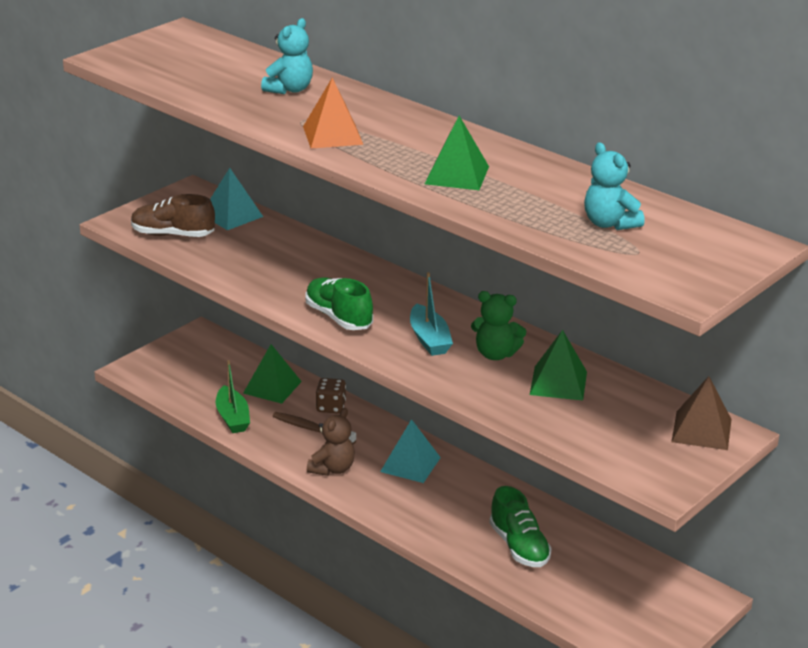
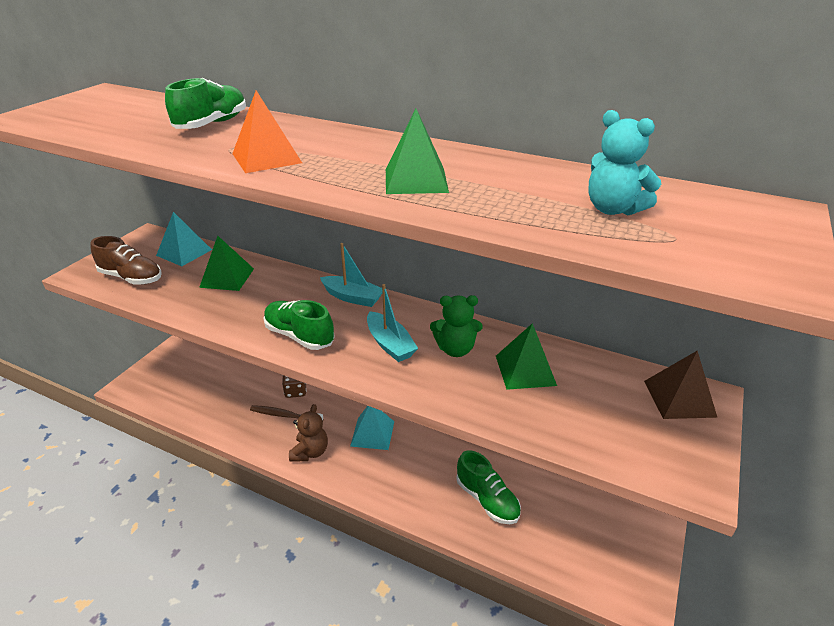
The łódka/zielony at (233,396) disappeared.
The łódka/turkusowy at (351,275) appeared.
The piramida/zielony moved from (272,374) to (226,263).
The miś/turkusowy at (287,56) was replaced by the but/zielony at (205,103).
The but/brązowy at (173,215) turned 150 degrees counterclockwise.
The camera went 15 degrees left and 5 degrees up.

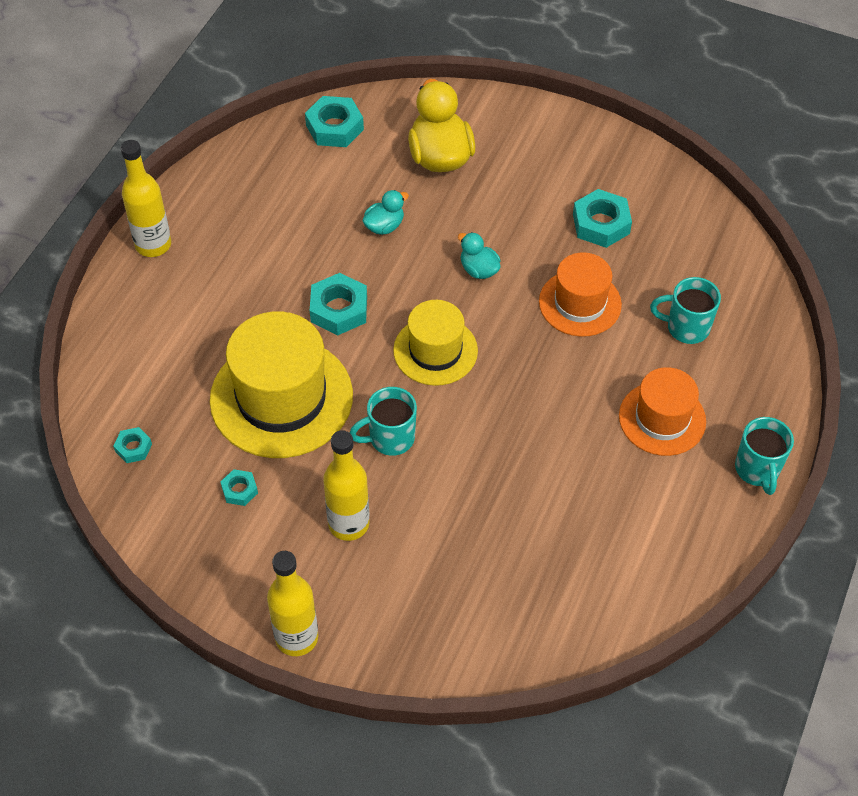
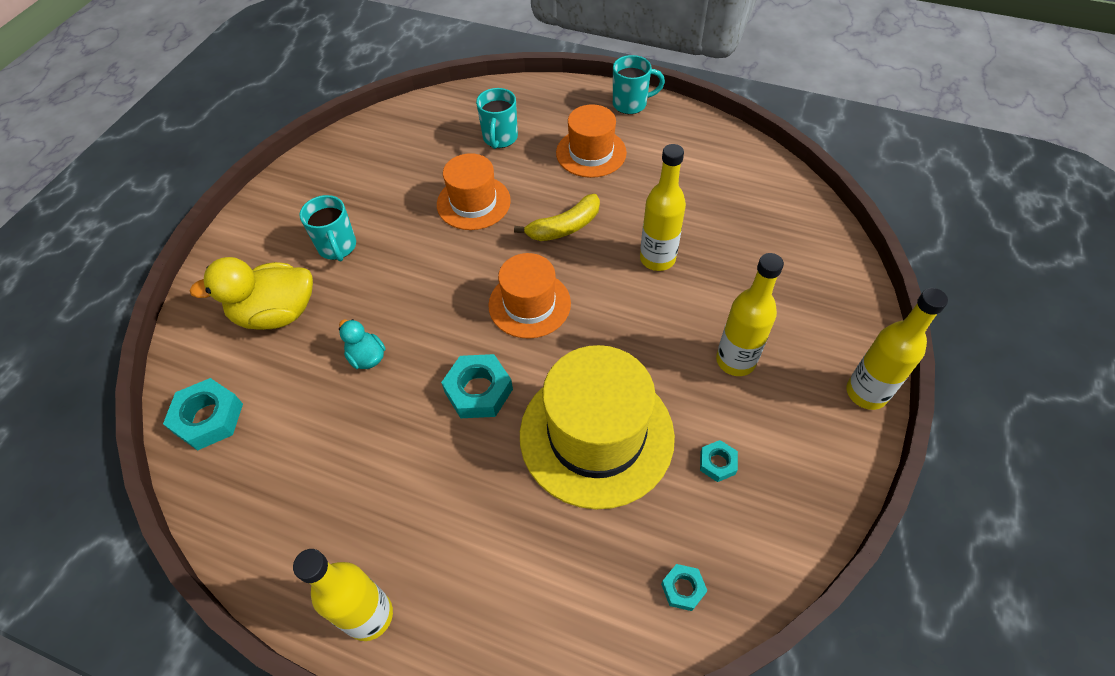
The kaczka/turkusowy at (479,255) disappeared.
The nakrętka/turkusowy at (602,218) disappeared.
The banan/żółty at (557,217) appeared.
The butelka/żółty at (663,207) appeared.
The kubek/turkusowy moved from (383,421) to (327,228).
The kapelusz/żółty at (435,343) became the kapelusz/pomarańczowy at (529,296).
The camera went 90 degrees left and 0 degrees up.

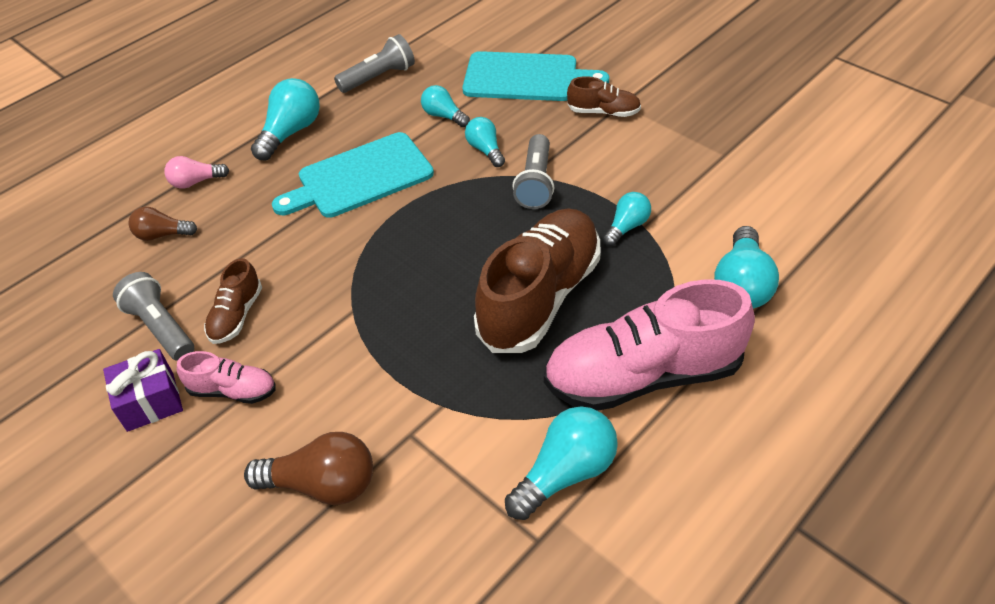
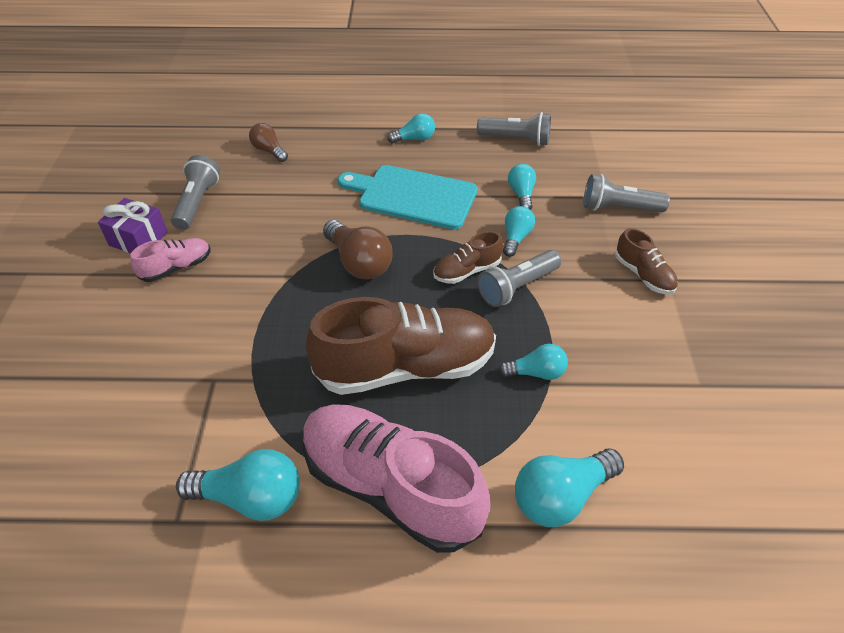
The żarówka/różowy at (196,172) disappeared.
The but/brązowy moved from (233,301) to (468,257).
The żarówka/brązowy moved from (308,468) to (357,249).
The deska do krojenia/turkusowy at (536,76) was replaced by the latarka/szary at (627,193).
The but/różowy at (226,377) turned 90 degrees counterclockwise.
The żarówka/turkusowy at (285,119) changed to 0.61 times the size.
The camera went 45 degrees right and 0 degrees up.

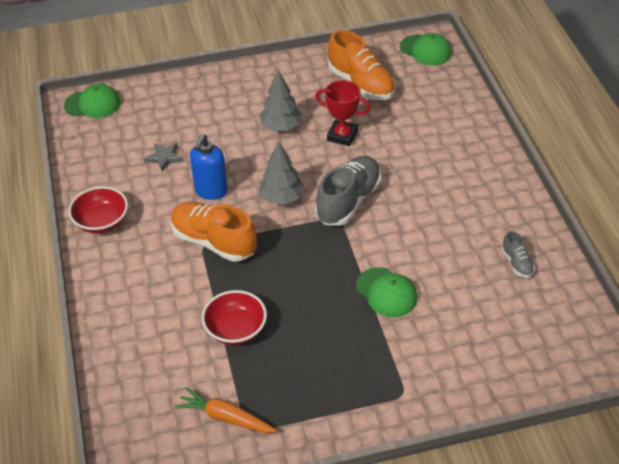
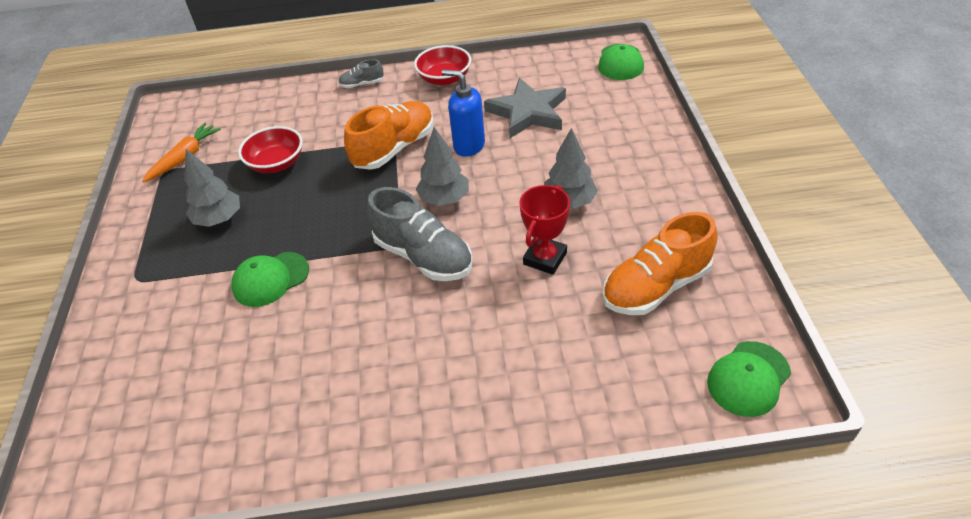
The drzewko/szary at (212,188) appeared.
The but/szary moved from (518,254) to (361,73).
The gwiazda/szary at (163,157) changed to 2.03 times the size.
The camera went 100 degrees right and 0 degrees up.

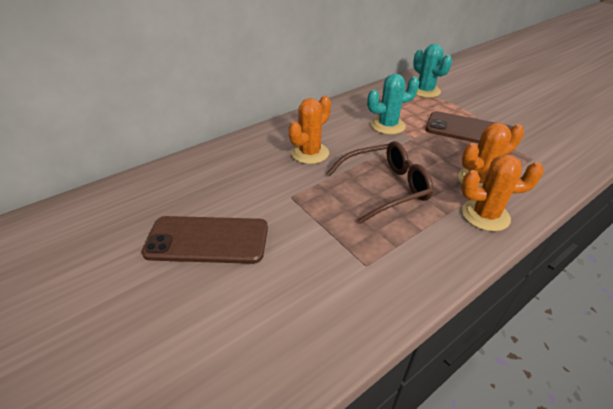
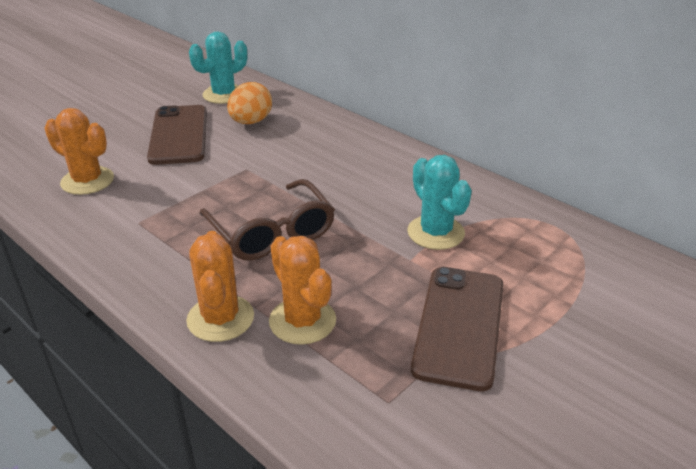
The jajko/pomarańczowy at (249,103) appeared.
The kaktus/pomarańczowy moved from (310,129) to (79,151).
The kaktus/turkusowy moved from (432,71) to (218,67).
The camera went 80 degrees right and 5 degrees down.

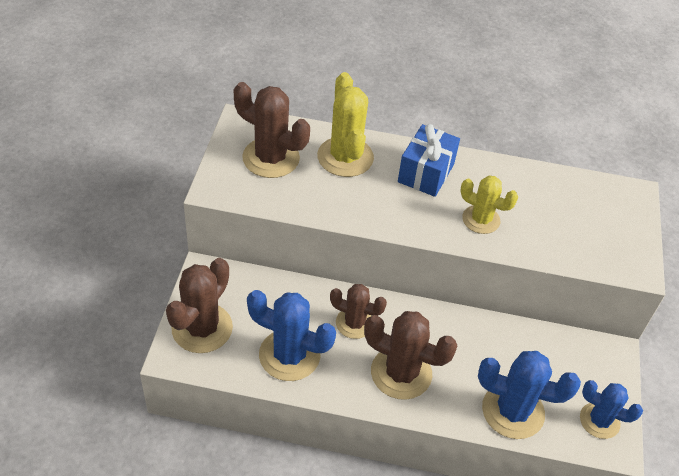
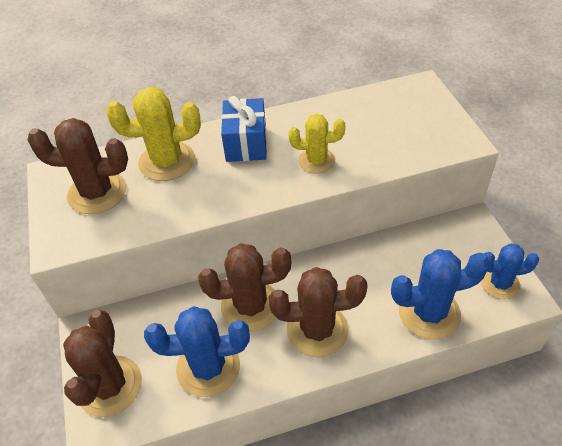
The kaktus/żółty at (345,124) turned 60 degrees counterclockwise.
The kaktus/brązowy at (358,311) changed to 1.55 times the size.
The camera went 20 degrees left and 0 degrees up.

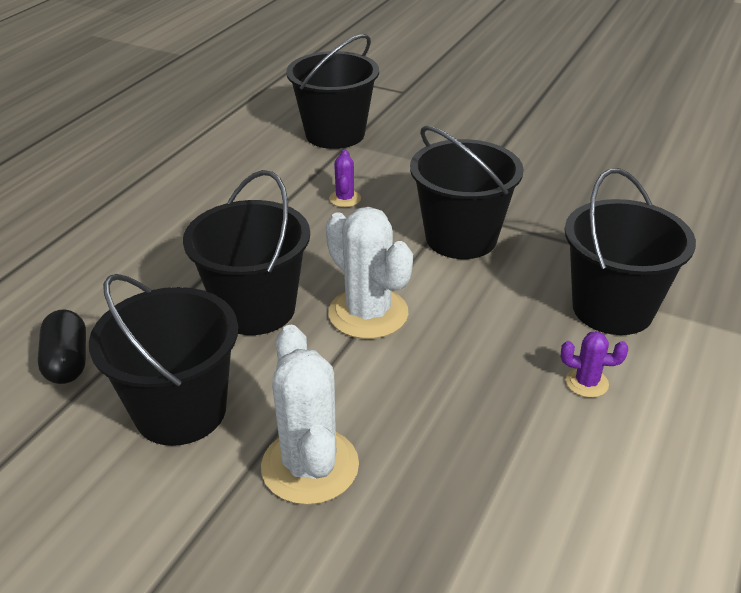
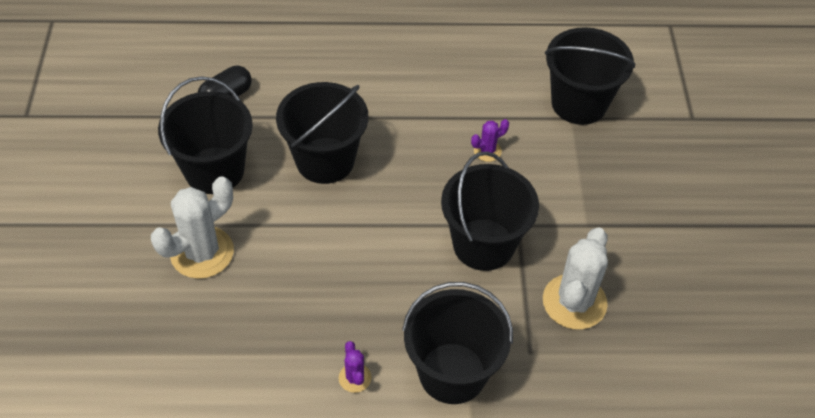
The kaktus/biały moved from (369,273) to (575,278).
The camera went 60 degrees right and 15 degrees up.

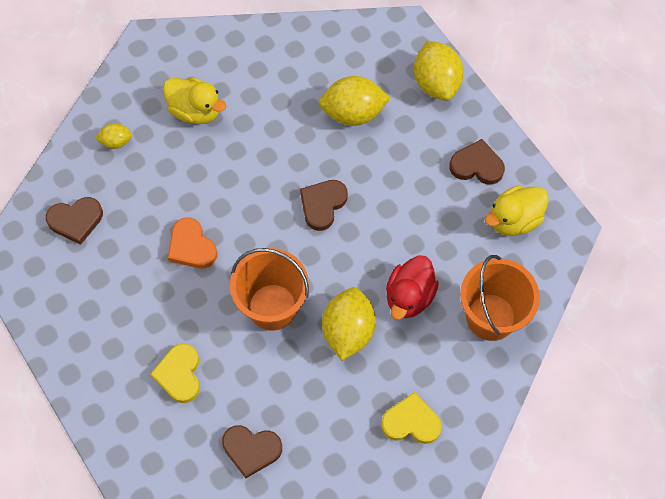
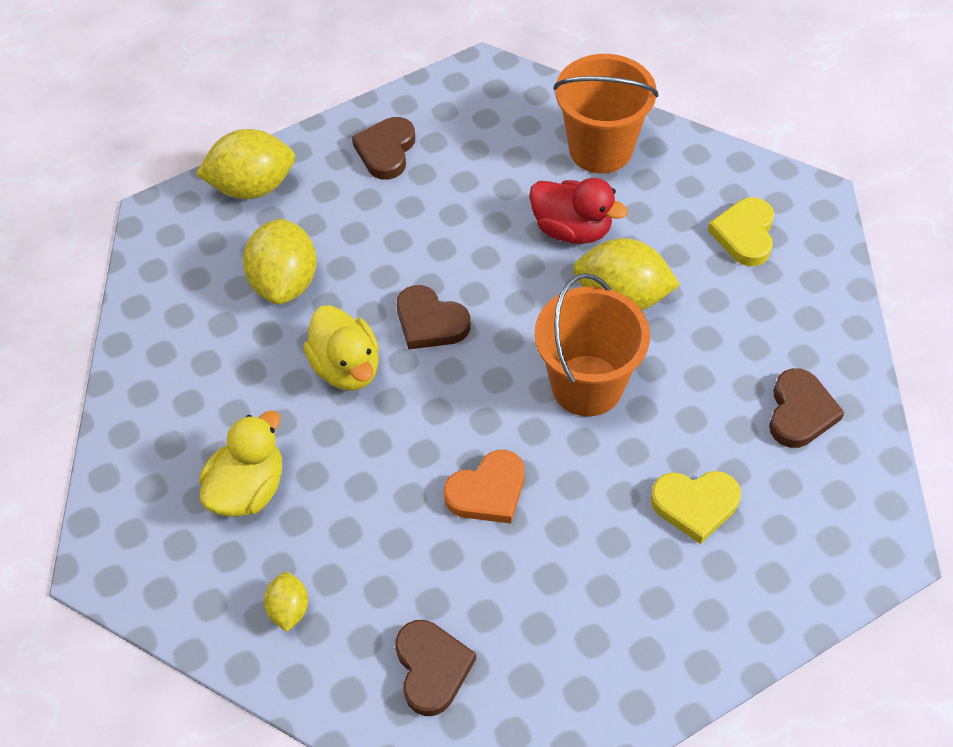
The kaczka/żółty moved from (517,211) to (341,348).
The camera went 85 degrees left and 10 degrees down.

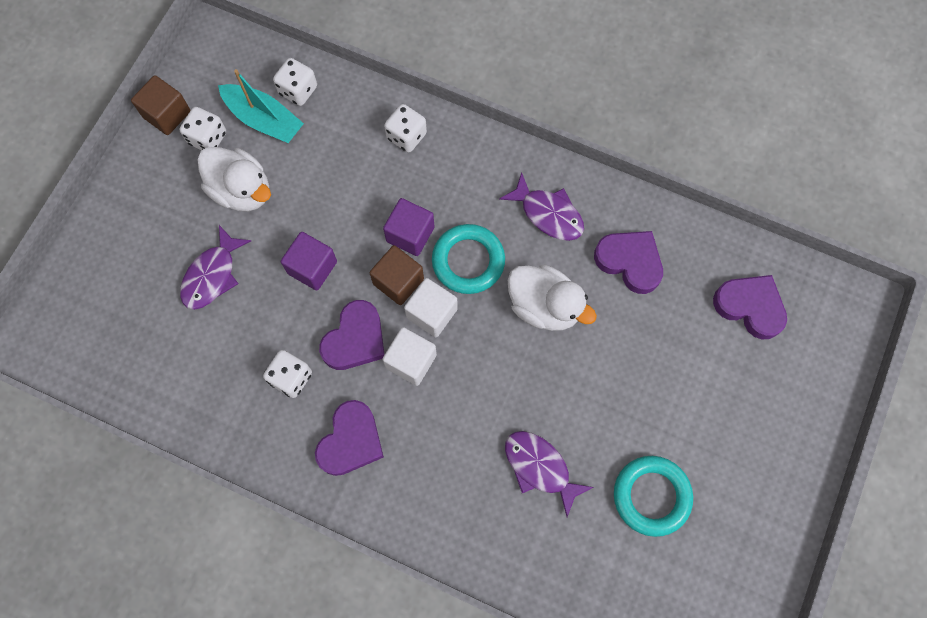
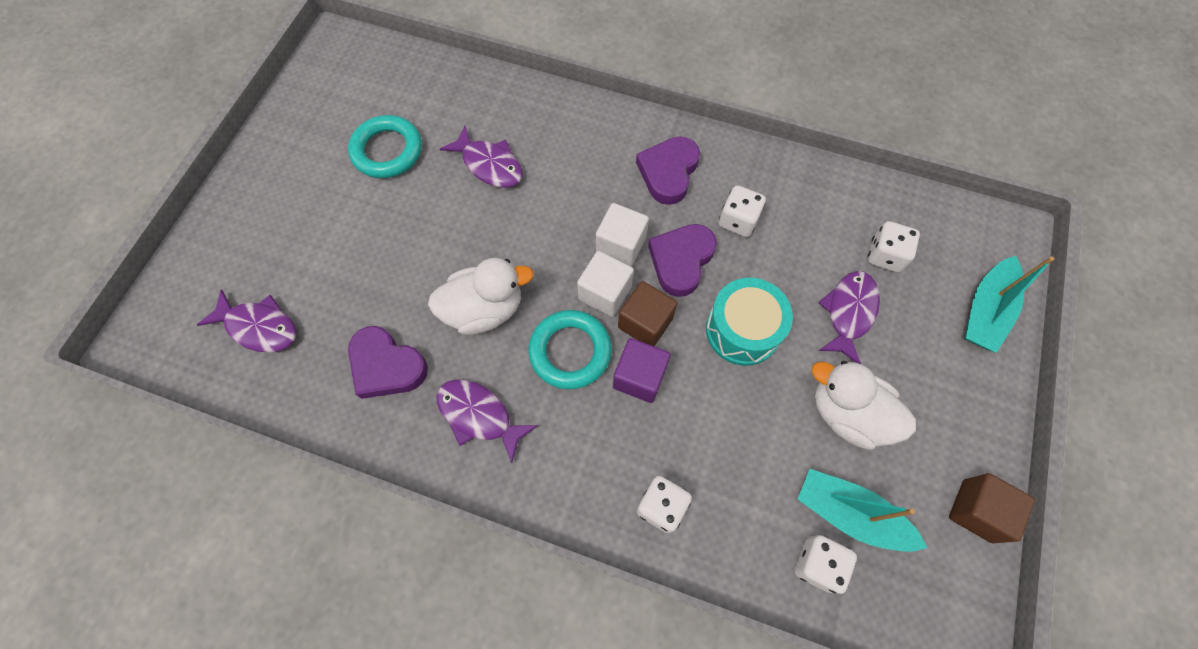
The łódka/turkusowy at (1009,304) appeared.
The kostka do gry/biały moved from (203,128) to (894,246).
The sześcian/fioletowy at (309,261) was replaced by the bęben/turkusowy at (749,322).
The serce/fioletowy at (750,307) was replaced by the ryba/fioletowy at (247,321).
The kaczka/biały at (552,298) turned 135 degrees clockwise.
The camera went 175 degrees right and 5 degrees down.

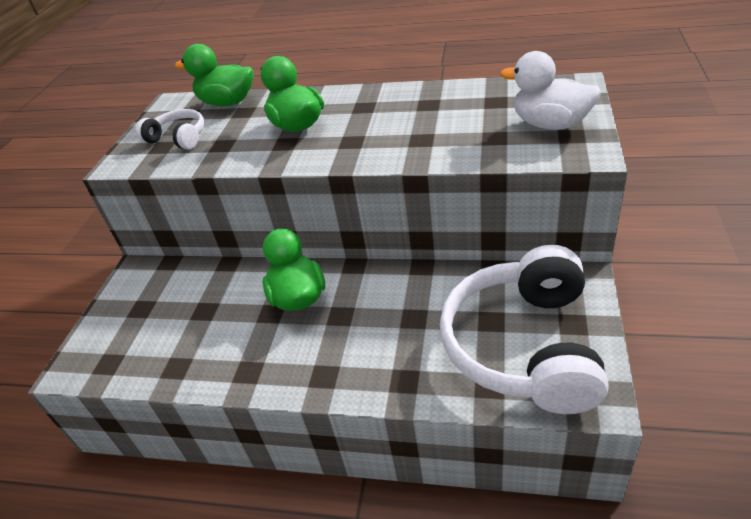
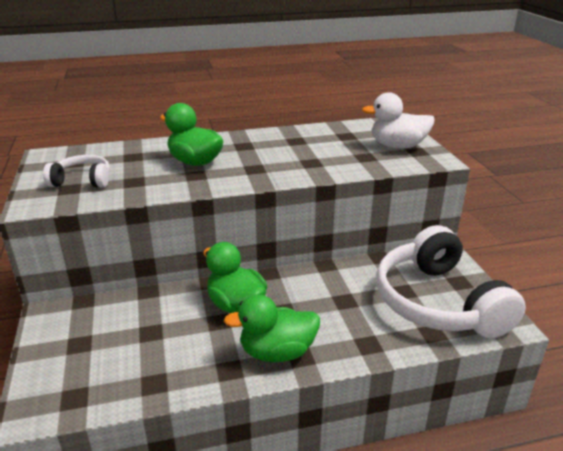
The kaczka/zielony moved from (214,75) to (272,328).
The camera went 30 degrees left and 10 degrees down.

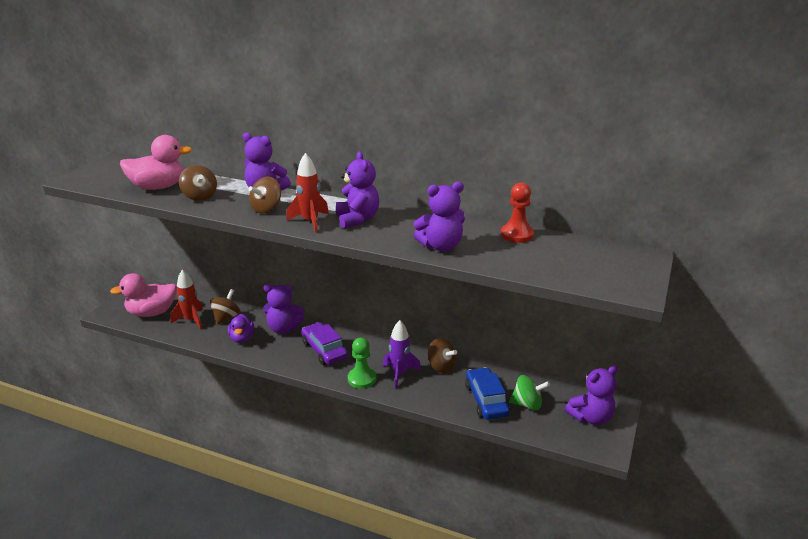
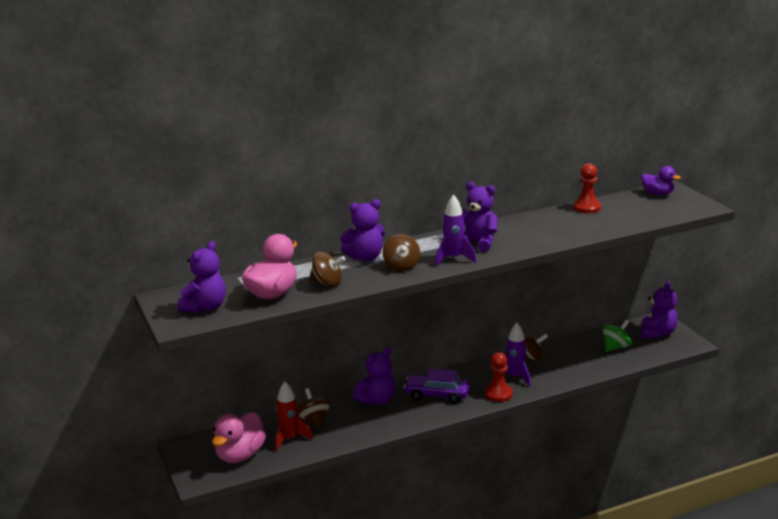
The samochód/niebieski at (487,393) disappeared.
The kaczka/fioletowy moved from (241,328) to (661,180).
The miś/fioletowy moved from (439,217) to (201,277).
The rakieta/czerwony at (307,193) became the rakieta/fioletowy at (456,230).
The pionek/zielony at (362,363) became the pionek/czerwony at (499,377).
The camera went 45 degrees left and 5 degrees down.

